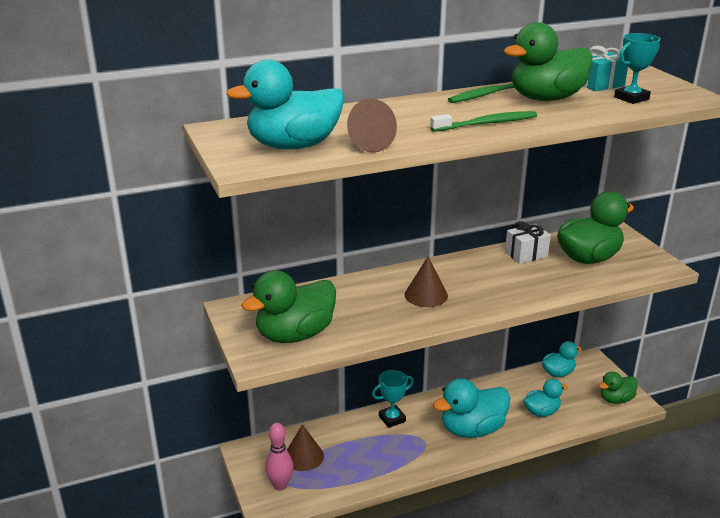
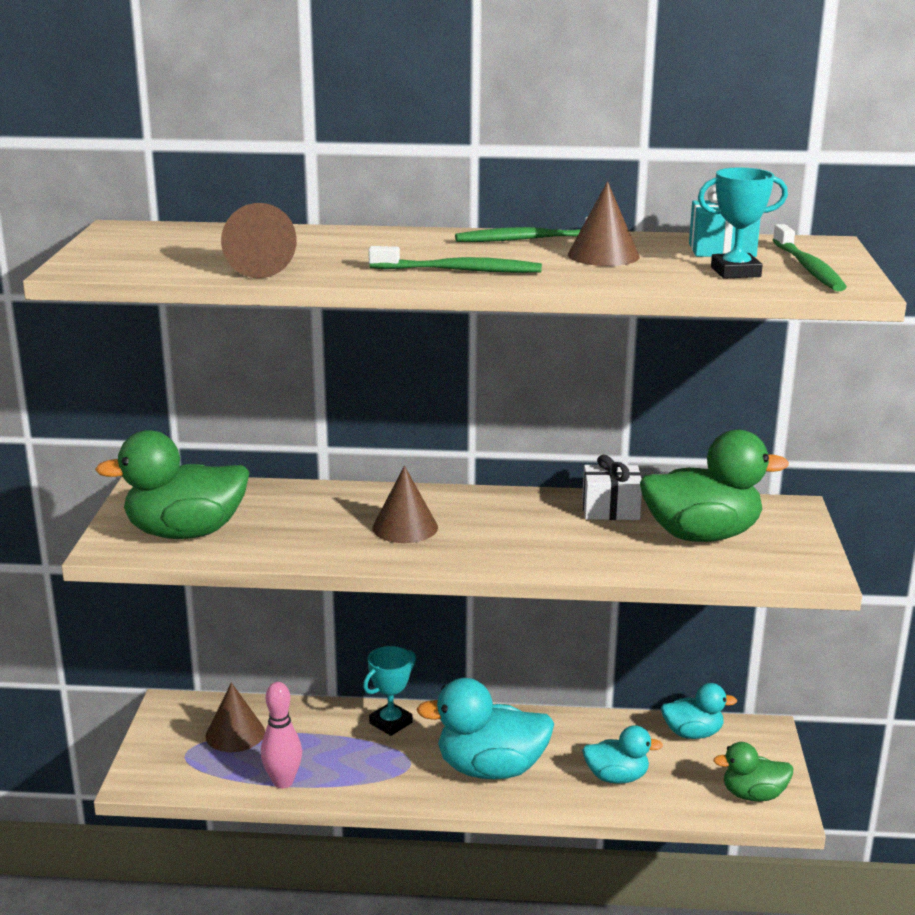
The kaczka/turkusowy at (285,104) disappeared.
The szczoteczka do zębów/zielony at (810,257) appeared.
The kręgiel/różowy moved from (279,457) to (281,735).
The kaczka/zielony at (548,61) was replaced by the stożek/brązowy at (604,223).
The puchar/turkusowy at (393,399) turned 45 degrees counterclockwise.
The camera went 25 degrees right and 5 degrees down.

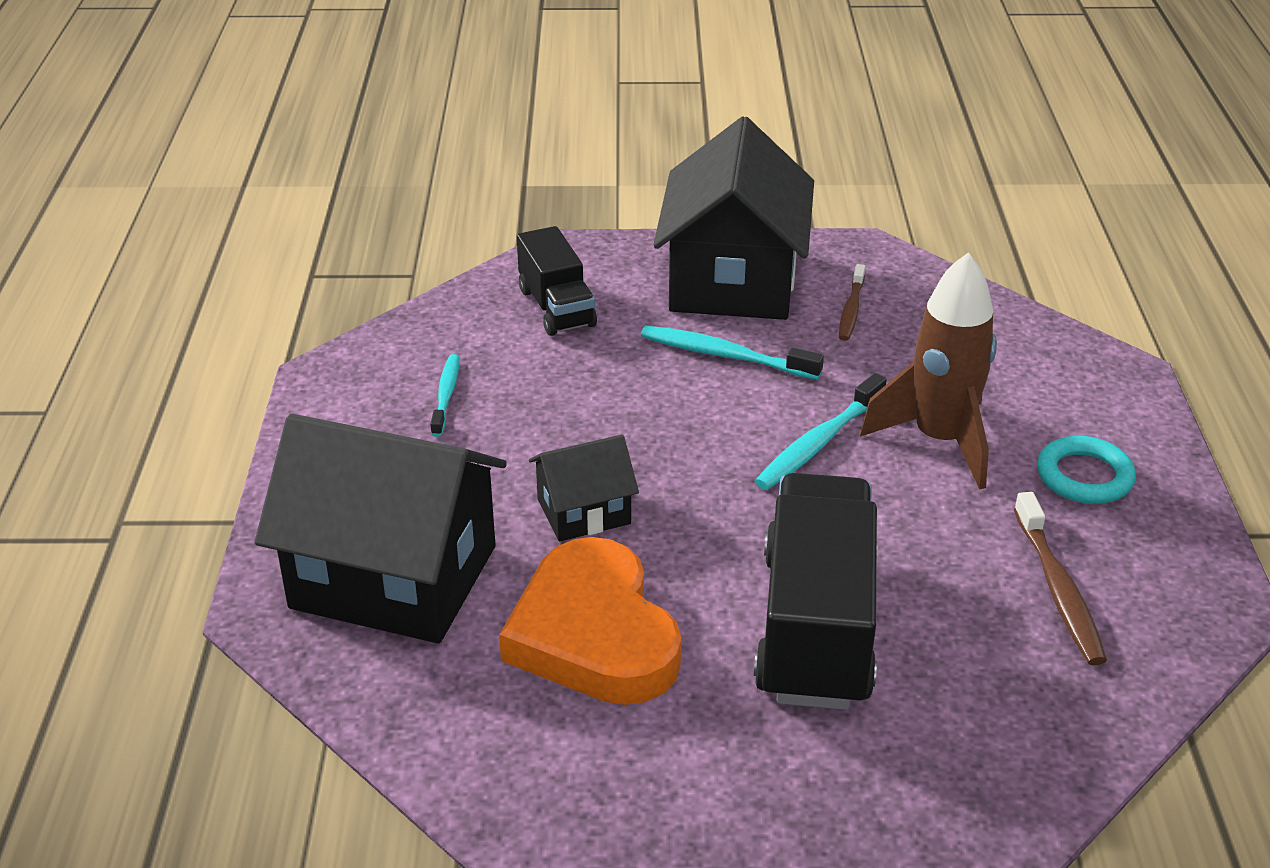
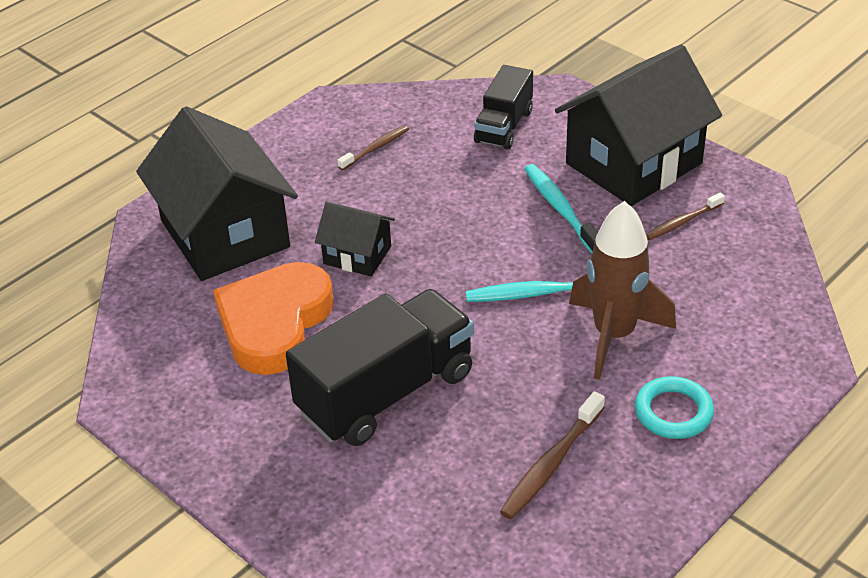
The szczoteczka do zębów/turkusowy at (444,395) became the szczoteczka do zębów/brązowy at (373,147).
The camera went 45 degrees right and 5 degrees up.

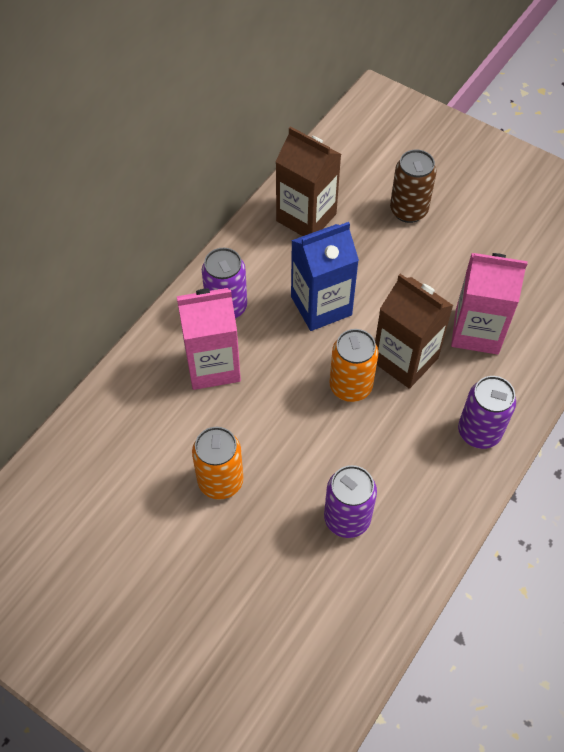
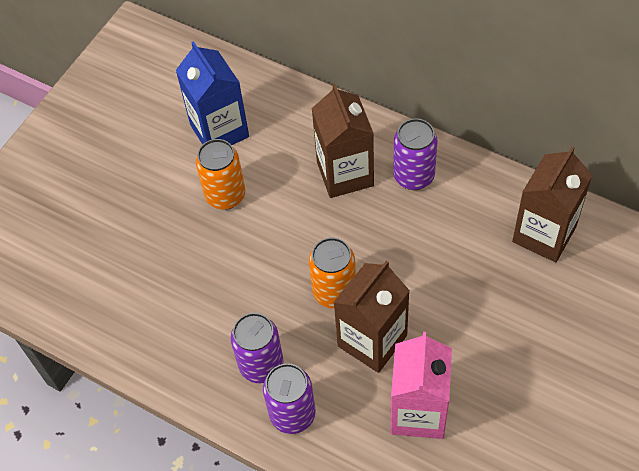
The puszka/brązowy at (413,186) disappeared.
The karton mleka/niebieski moved from (325,276) to (212,93).
The puszka/fioletowy moved from (350,501) to (257,348).
The karton mleka/różowy at (209,339) became the karton mleka/brązowy at (342,141).
The camera went 90 degrees right and 0 degrees up.

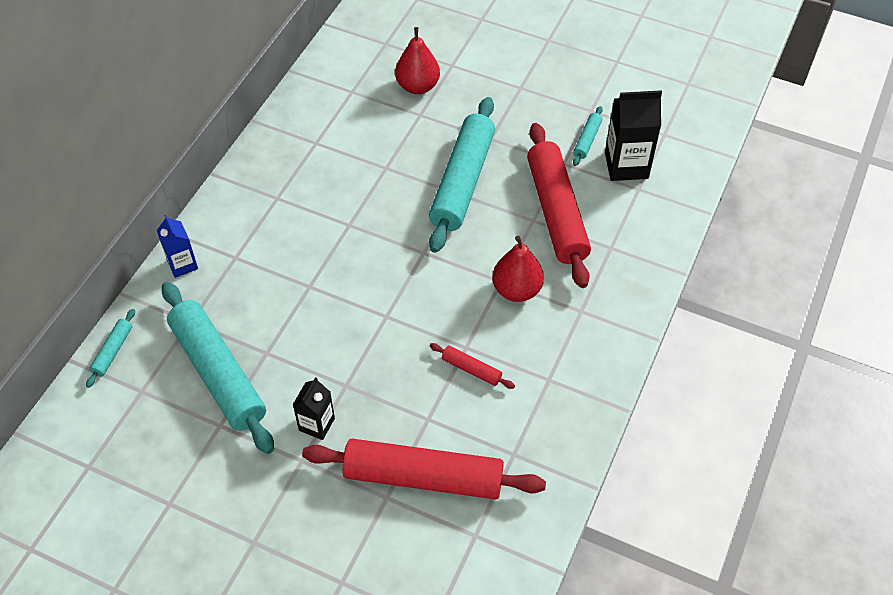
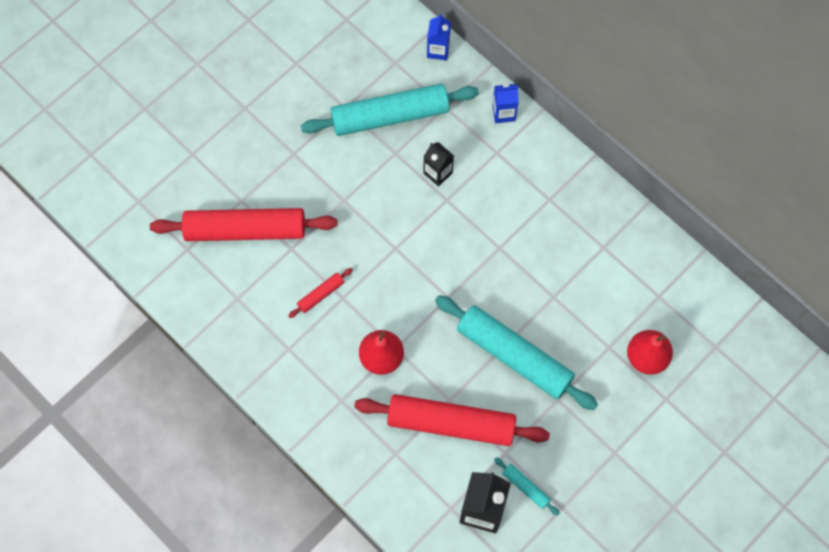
The karton mleka/czarny moved from (314,408) to (438,164).
The wałek do ciasta/turkusowy at (110,348) was replaced by the karton mleka/niebieski at (439,37).
The wałek do ciasta/czerwony at (424,469) turned 60 degrees clockwise.
The camera went 110 degrees right and 15 degrees up.

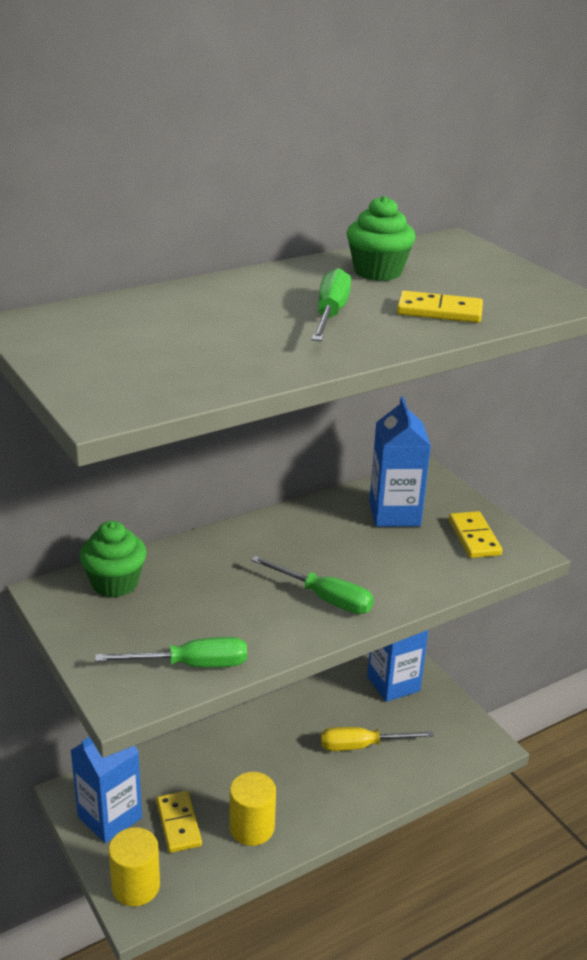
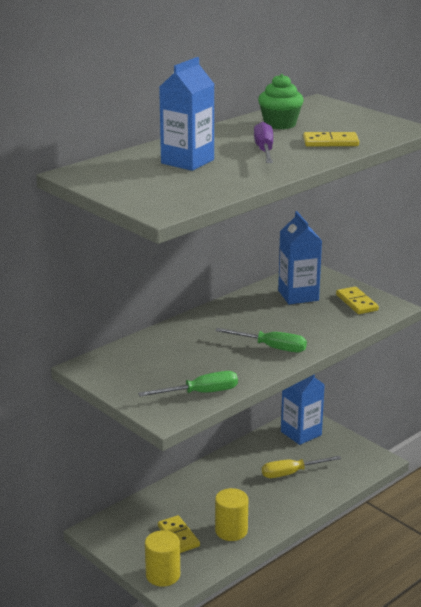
The muffinka/zielony at (113,559) disappeared.
The karton mleka/niebieski moved from (106,790) to (186,114).
The śrubokręt/zielony at (331,304) became the śrubokręt/fioletowy at (263,142).
The camera went 10 degrees left and 5 degrees down.

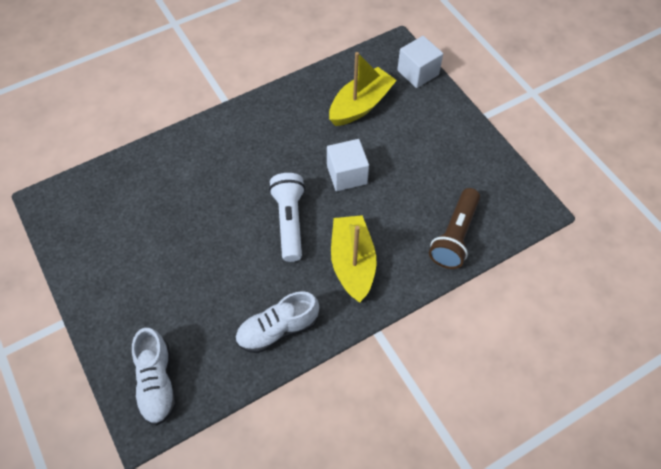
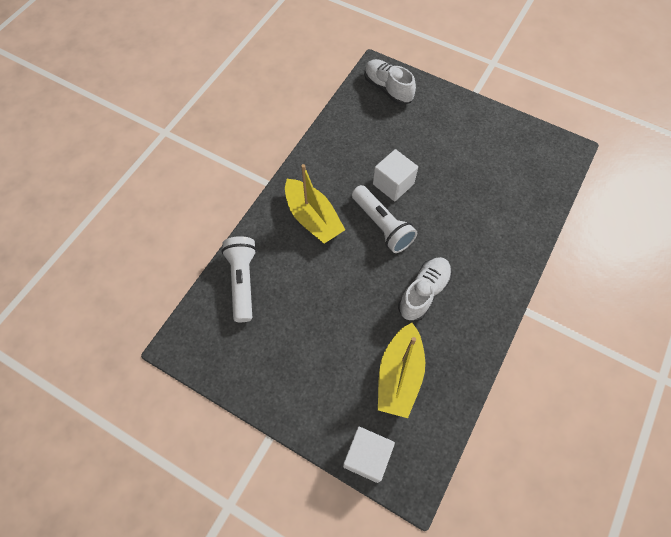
The but/biały moved from (277,322) to (425,289).
The sześcian/biały moved from (348,165) to (395,175).
The latarka/brązowy at (454,228) became the latarka/biały at (239,279).
The camera went 150 degrees right and 5 degrees up.

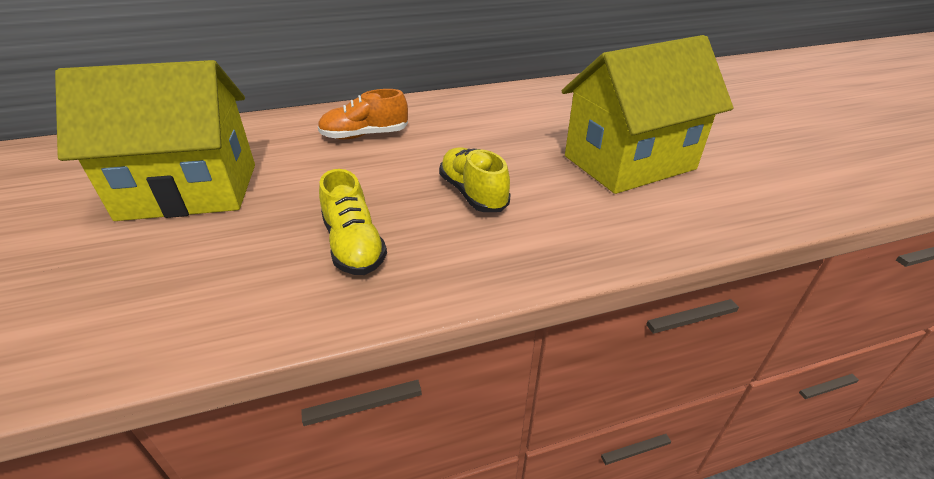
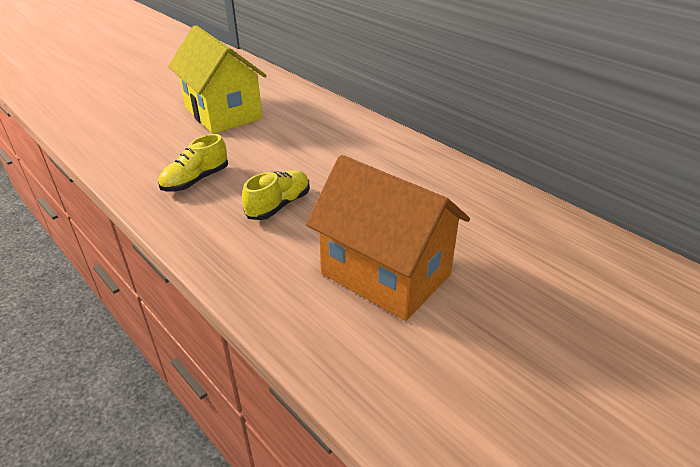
The but/pomarańczowy at (363,114) disappeared.
The domek/żółty at (647,114) became the domek/pomarańczowy at (388,238).
The camera went 65 degrees right and 0 degrees up.

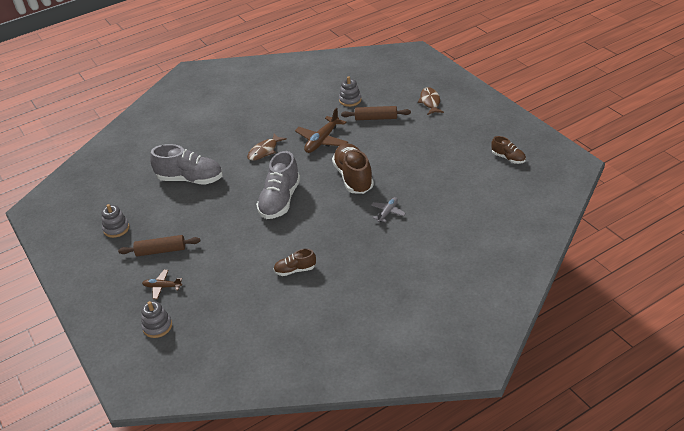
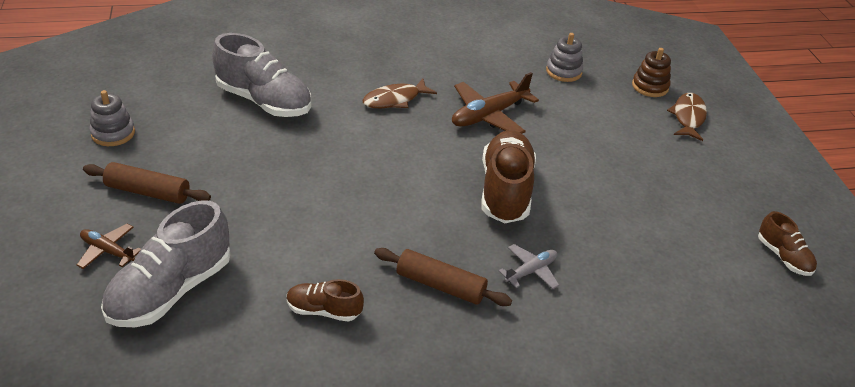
The zabawka nakładanka/szary at (156,319) disappeared.
The zabawka nakładanka/brązowy at (651,72) appeared.
The but/szary moved from (278,185) to (165,263).
The wałek do ciasta/brązowy moved from (376,113) to (443,277).
The camera went 15 degrees right and 0 degrees up.

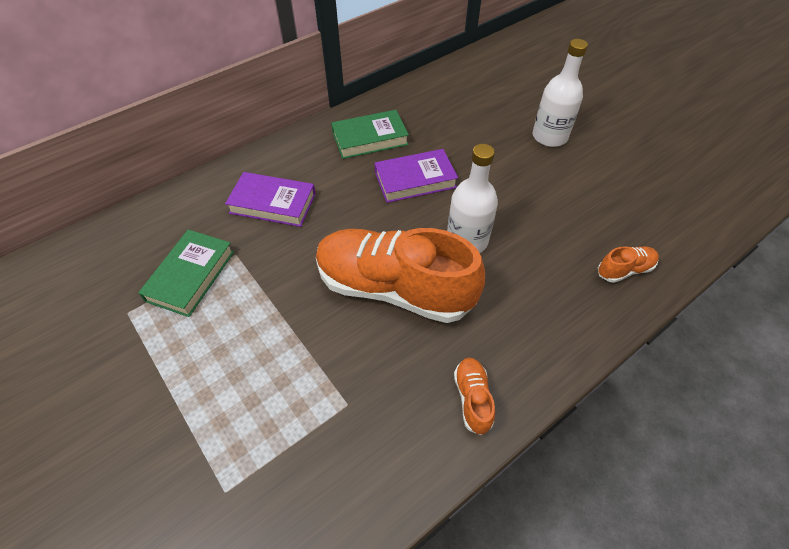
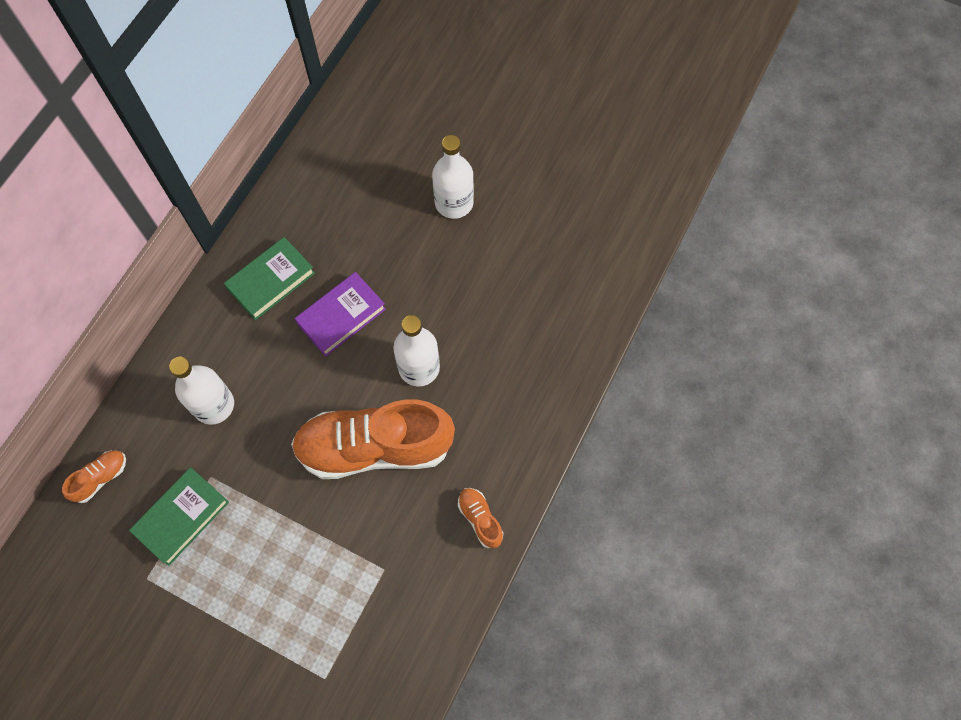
The but/pomarańczowy moved from (628,264) to (94,476).
The książka/fioletowy at (270,199) was replaced by the butelka/biały at (201,391).
The książka/zielony at (186,273) turned 45 degrees clockwise.
The camera went 25 degrees left and 15 degrees up.

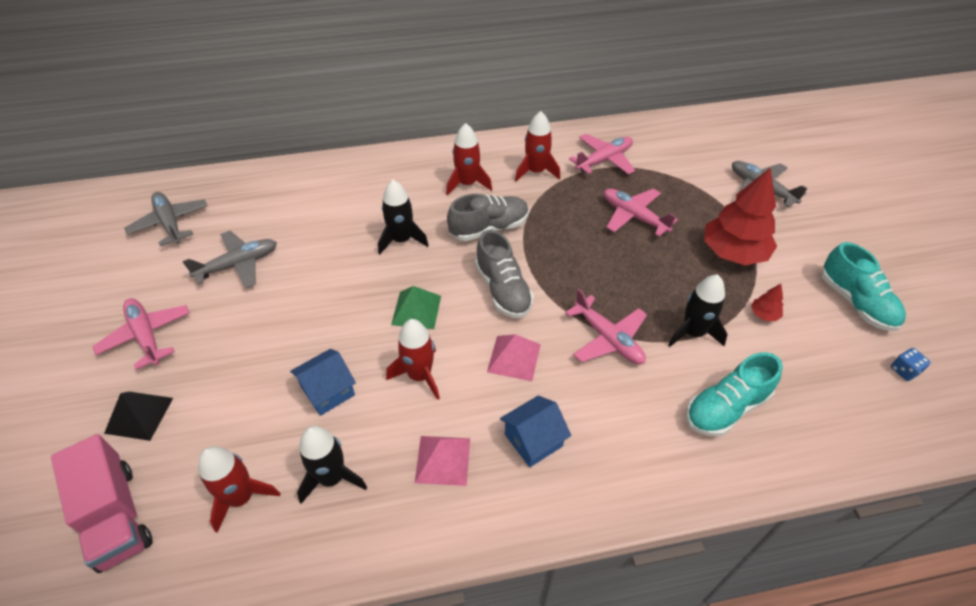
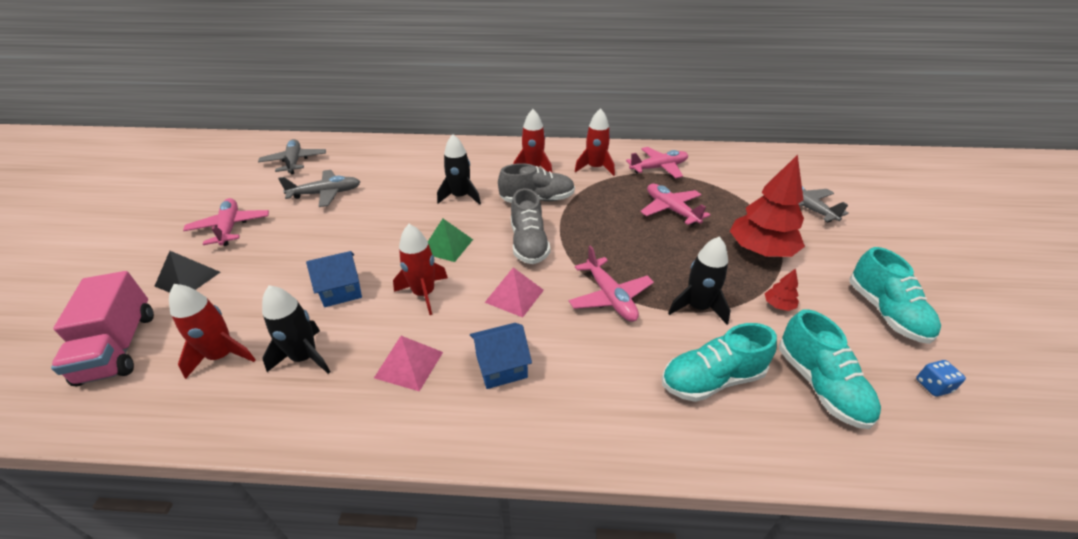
The but/turkusowy at (830,369) appeared.
The camera went 15 degrees right and 10 degrees down.

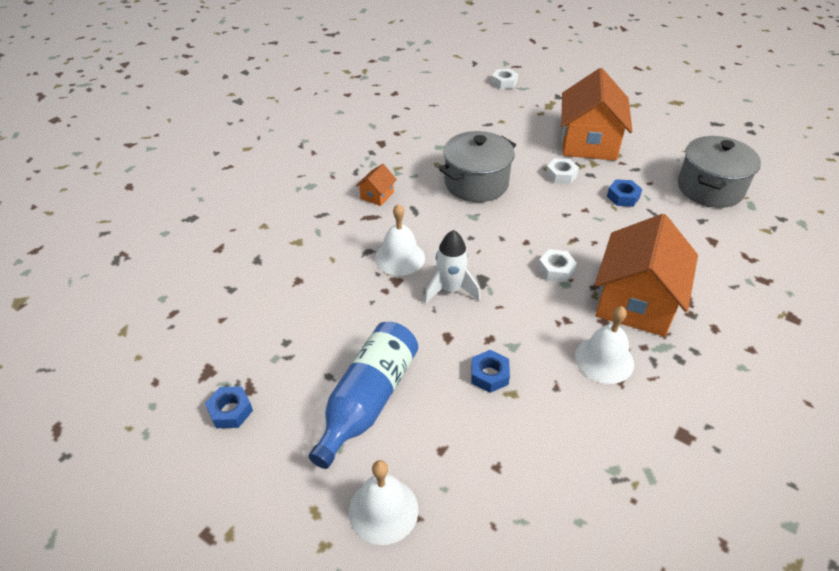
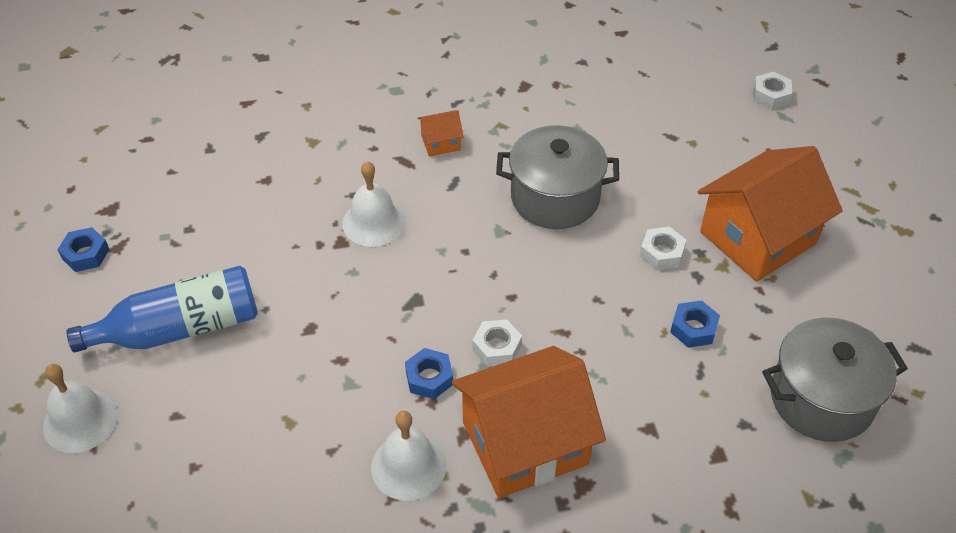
The rakieta/biały at (452,267) disappeared.
The nakrętka/niebieski moved from (490,371) to (429,373).
The camera went 45 degrees right and 5 degrees up.

